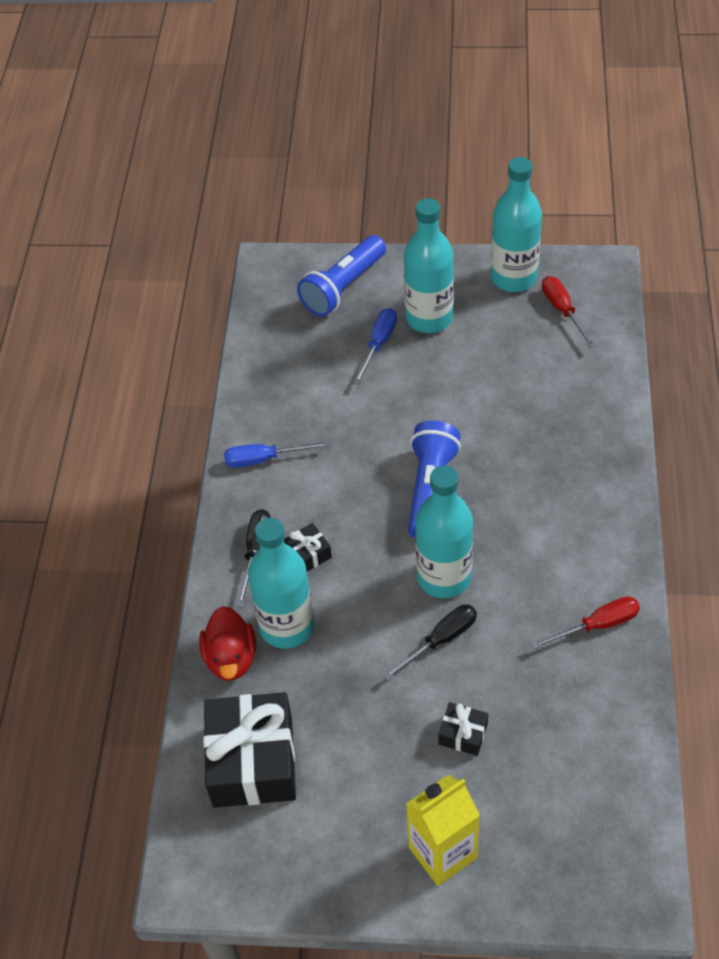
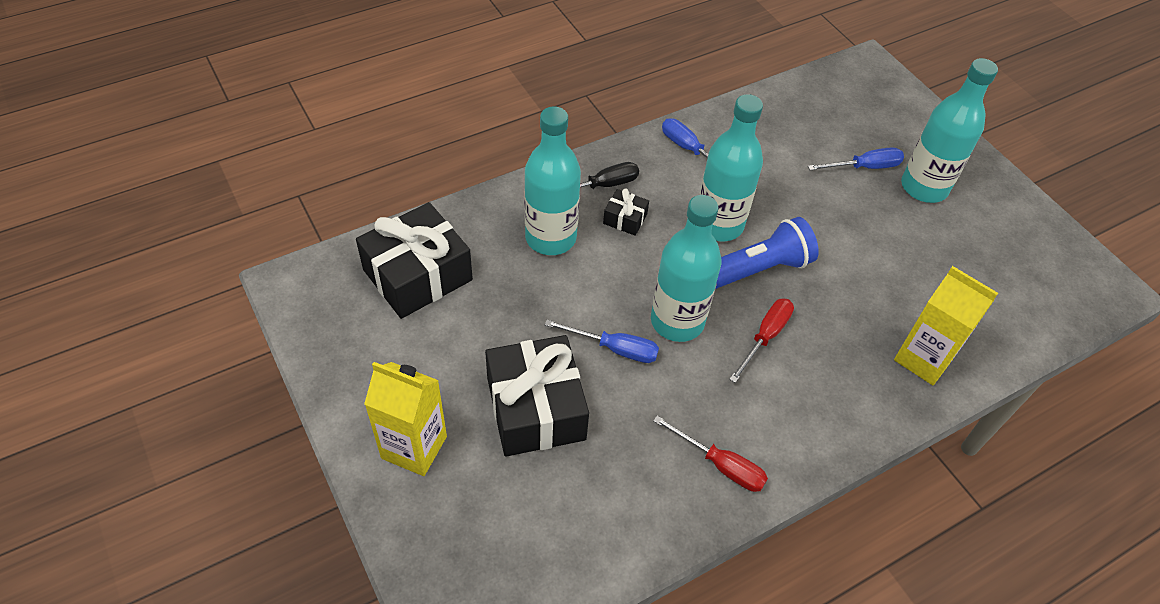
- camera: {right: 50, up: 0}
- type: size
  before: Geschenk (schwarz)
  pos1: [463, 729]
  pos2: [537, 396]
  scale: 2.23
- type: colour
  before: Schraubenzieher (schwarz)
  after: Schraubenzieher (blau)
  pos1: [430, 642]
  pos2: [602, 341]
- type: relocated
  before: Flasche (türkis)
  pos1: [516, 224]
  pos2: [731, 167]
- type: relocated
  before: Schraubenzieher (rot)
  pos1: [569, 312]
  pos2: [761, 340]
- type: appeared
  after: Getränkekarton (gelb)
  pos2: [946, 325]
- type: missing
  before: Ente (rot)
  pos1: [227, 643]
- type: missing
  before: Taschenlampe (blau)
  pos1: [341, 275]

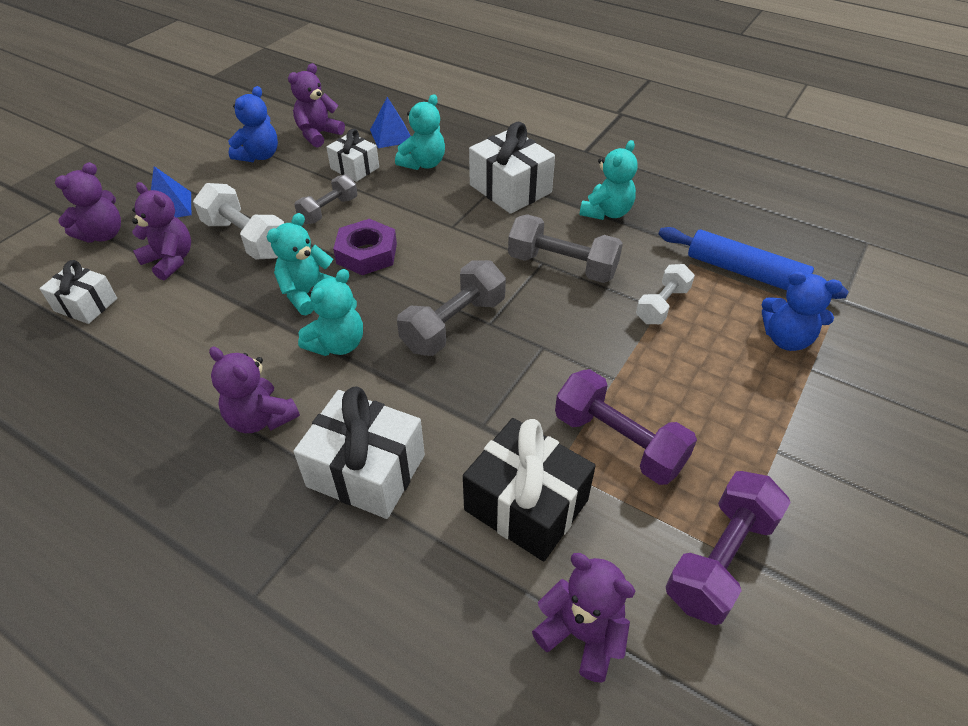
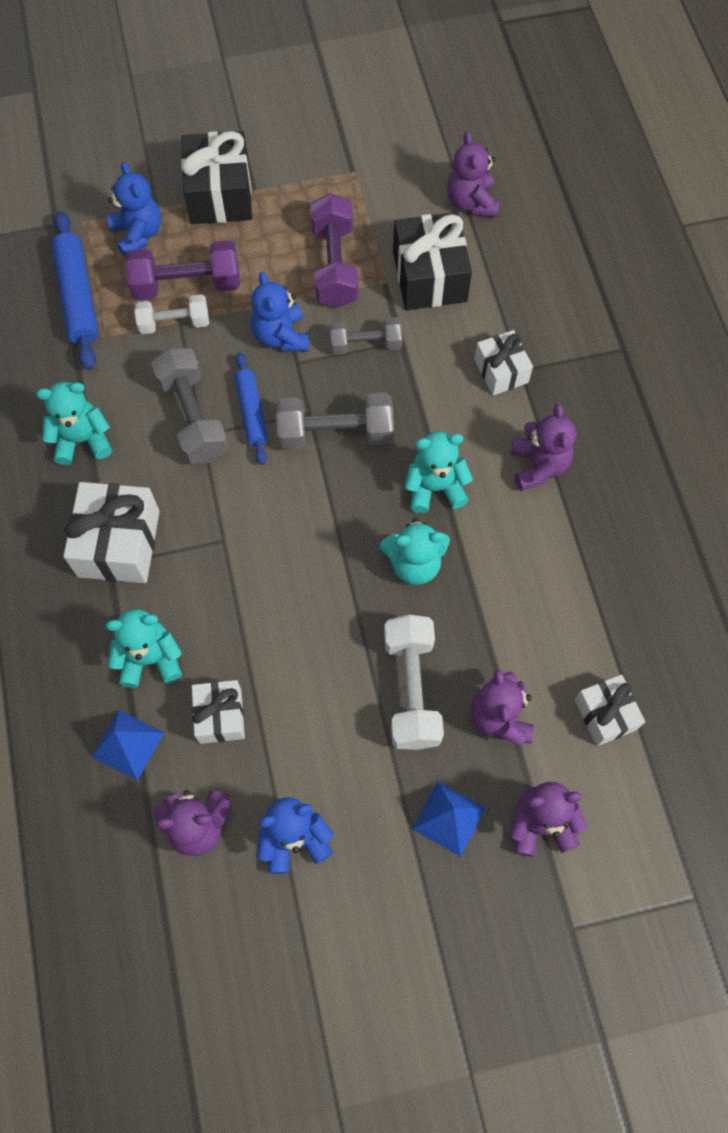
- camera: {right: -135, up: 20}
- type: relocated
  before: Hantel (lila)
  pos1: [728, 548]
  pos2: [182, 270]
- type: appeared
  after: Geschenk (schwarz)
  pos2: [216, 177]
- type: appeared
  after: Nudelholz (blau)
  pos2: [251, 408]
- type: appeared
  after: Teddybär (blau)
  pos2: [280, 312]
- type: relocated
  before: Hantel (grau)
  pos1: [326, 199]
  pos2: [366, 336]
- type: size
  before: Geschenk (weiß)
  pos1: [359, 452]
  pos2: [503, 362]
  scale: 0.61
- type: missing
  before: Sechskantmutter (lila)
  pos1: [365, 247]

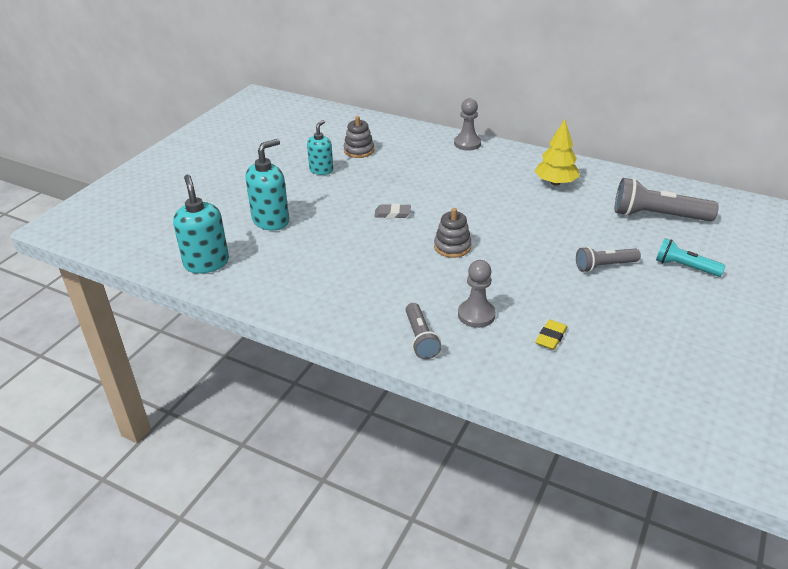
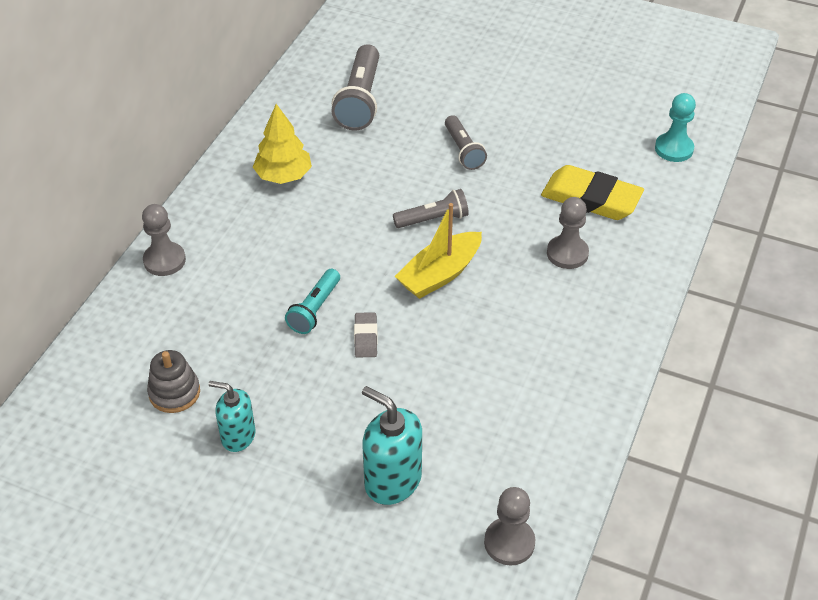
- camera: {right: -95, up: 10}
- type: relocated
  before: Taschenlampe (türkis)
  pos1: [691, 257]
  pos2: [312, 301]
- type: relocated
  before: Taschenlampe (grau)
  pos1: [424, 331]
  pos2: [431, 208]
- type: exchanged
  before: Stapelspielzeug (grau)
  after: Boot (gelb)
  pos1: [453, 233]
  pos2: [438, 251]
- type: exchanged
  before: Seifenspender (türkis)
  after: Bauer (grau)
  pos1: [201, 224]
  pos2: [509, 526]
- type: size
  before: Radiergummi (gelb)
  pos1: [551, 334]
  pos2: [592, 192]
  scale: 2.07
- type: appeared
  after: Bauer (türkis)
  pos2: [675, 127]

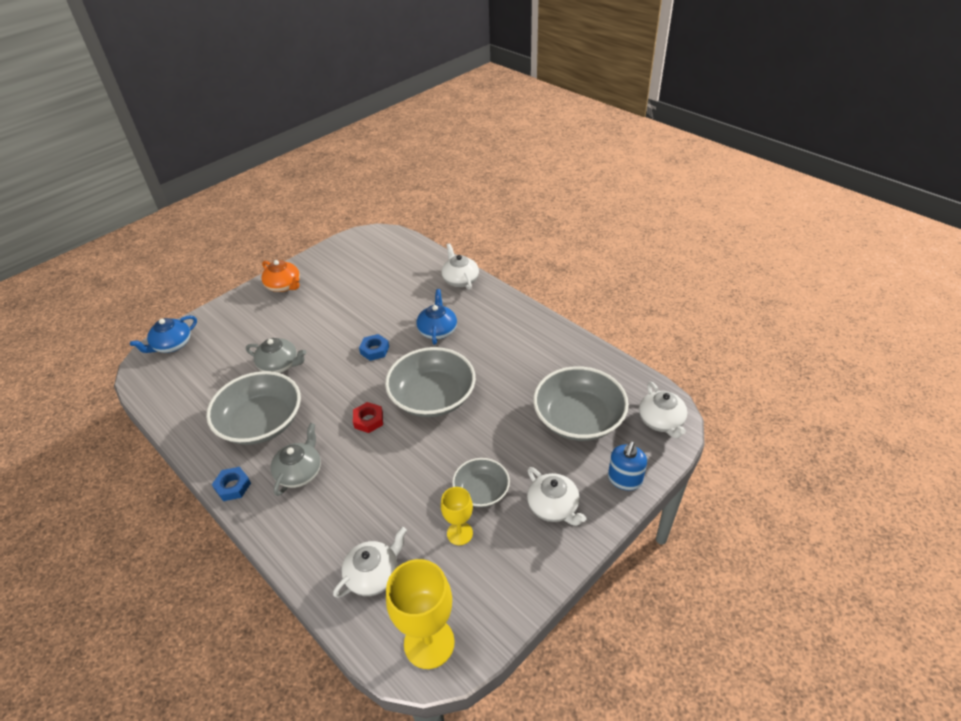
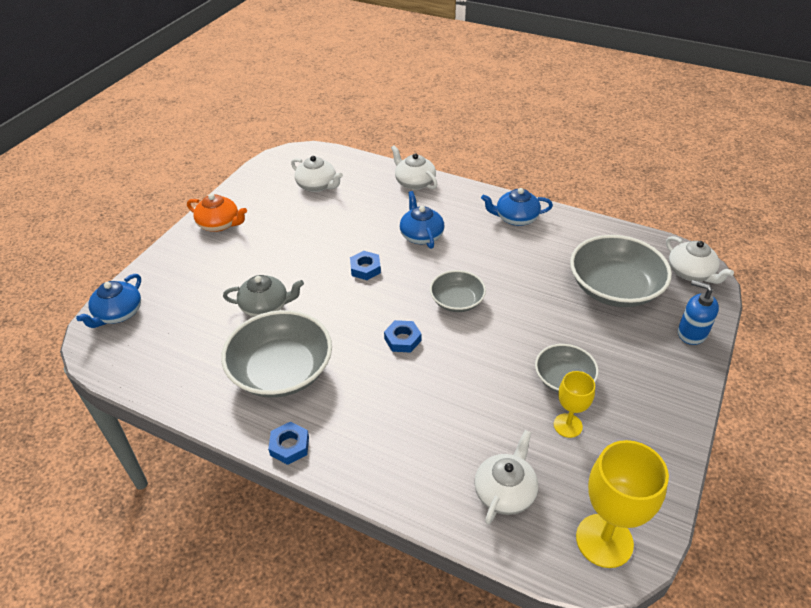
- camera: {right: -20, up: 0}
- type: relocated
  before: Teekanne (weiß)
  pos1: [556, 496]
  pos2: [317, 174]
- type: colour
  before: Sechskantmutter (rot)
  after: Sechskantmutter (blau)
  pos1: [368, 417]
  pos2: [402, 336]
- type: size
  before: Schüssel (grau)
  pos1: [430, 382]
  pos2: [458, 291]
  scale: 0.57
- type: appeared
  after: Teekanne (blau)
  pos2: [517, 207]
- type: spun
  before: Seifenspender (blau)
  pos1: [627, 465]
  pos2: [698, 312]
  turn: 120
- type: missing
  before: Teekanne (grau)
  pos1: [296, 459]

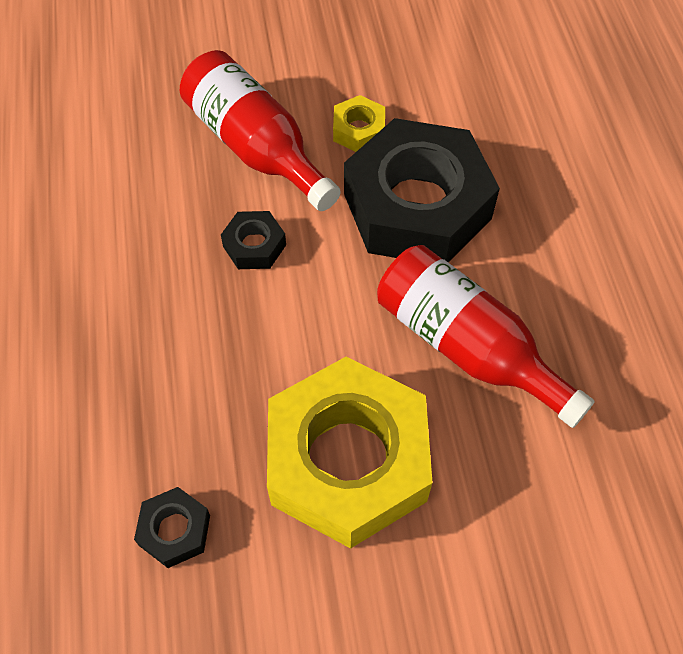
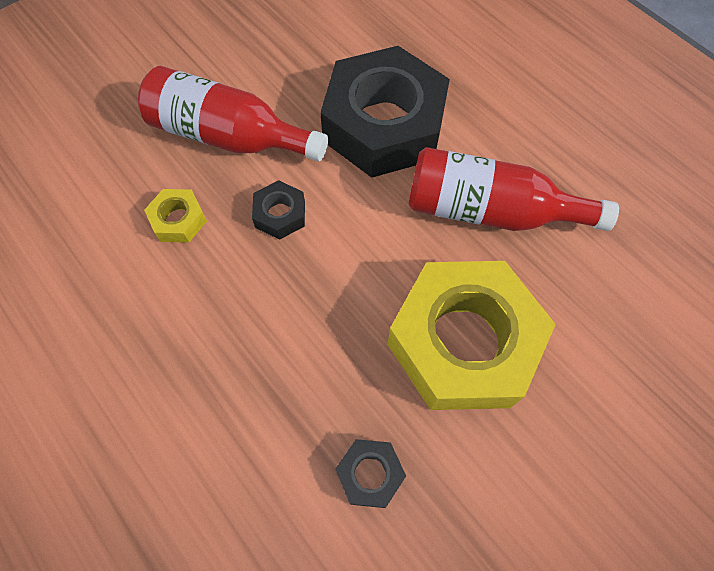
- camera: {right: -30, up: 5}
- type: relocated
  before: Sechskantmutter (gelb)
  pos1: [359, 123]
  pos2: [175, 216]

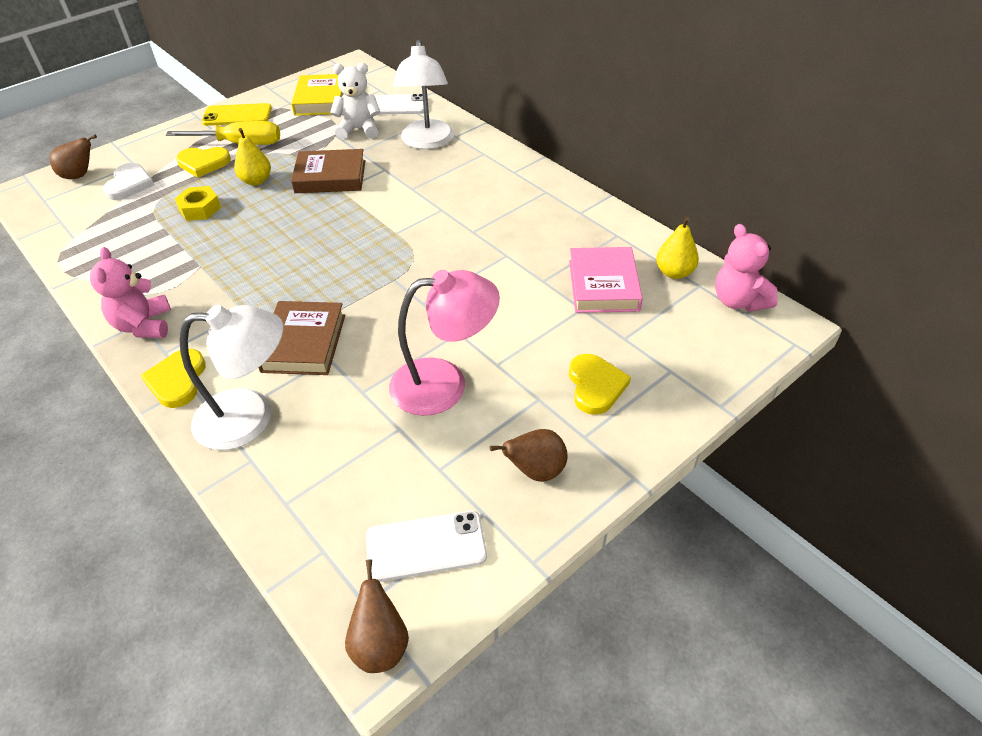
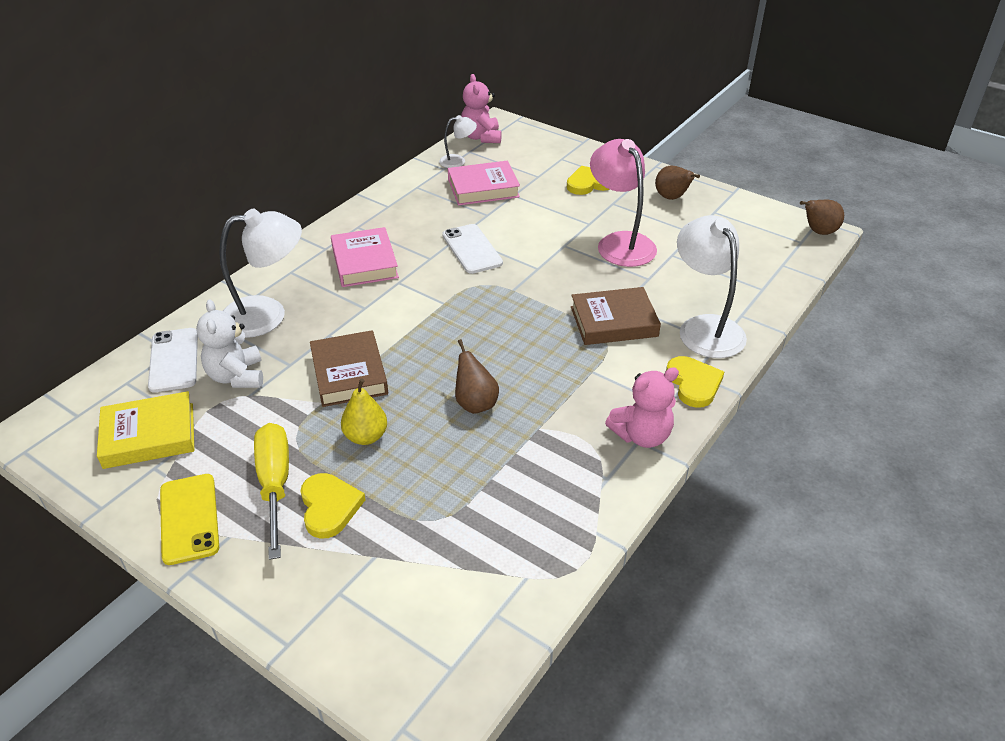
- camera: {right: -105, up: -5}
- type: appeared
  after: Buch (rosa)
  pos2: [365, 257]
- type: exchanged
  before: Birne (gelb)
  after: Lampe (weiß)
  pos1: [677, 248]
  pos2: [458, 141]
- type: relocated
  before: Handy (weiß)
  pos1: [426, 546]
  pos2: [472, 249]
- type: relocated
  before: Birne (braun)
  pos1: [73, 157]
  pos2: [477, 376]
- type: spun
  before: Teddybär (rosa)
  pos1: [746, 268]
  pos2: [481, 108]
  turn: 120
- type: spun
  before: Herz (gelb)
  pos1: [173, 378]
  pos2: [695, 382]
  turn: -90
- type: missing
  before: Herz (weiß)
  pos1: [128, 181]
- type: missing
  before: Sechskantmutter (gelb)
  pos1: [197, 203]

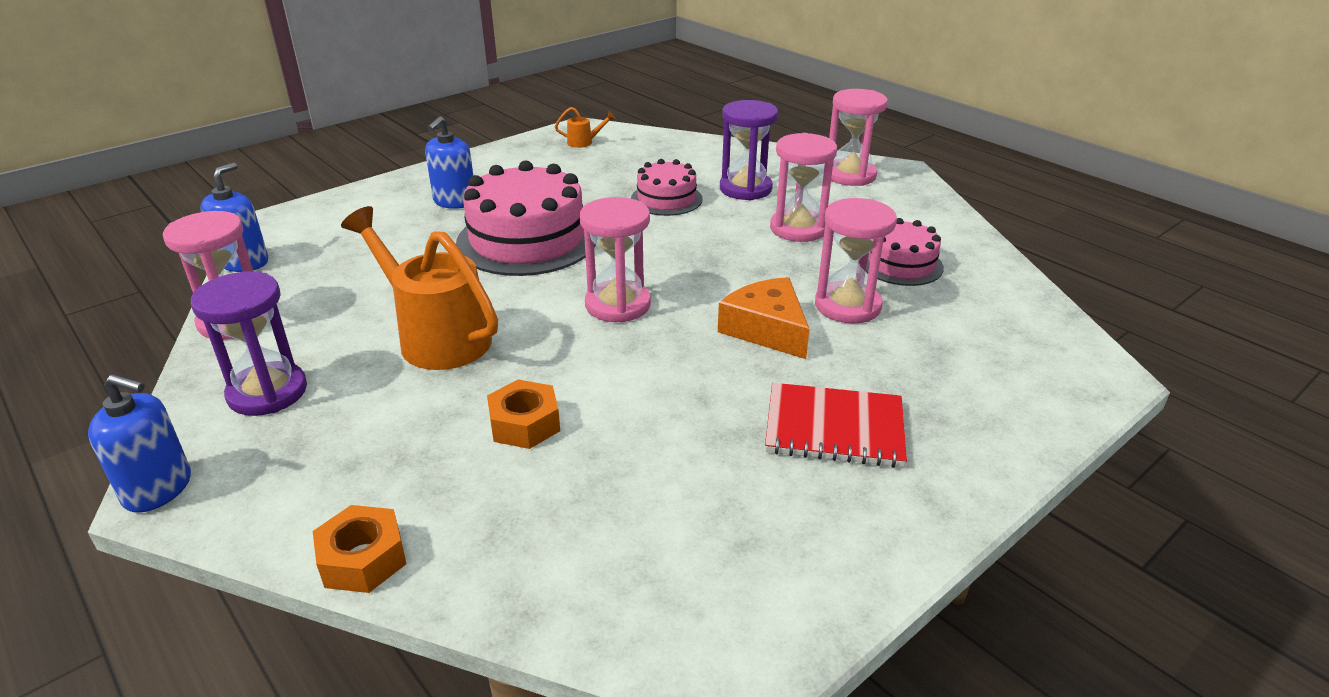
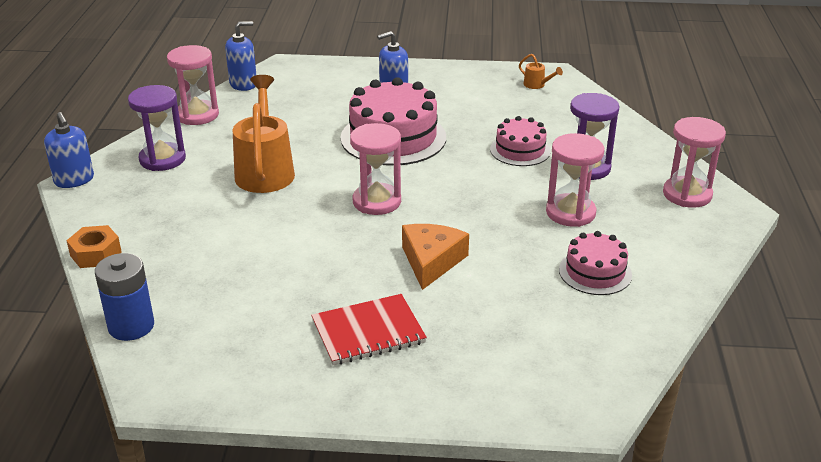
- camera: {right: 45, up: 0}
- type: appeared
  after: Batterie (blau)
  pos2: [124, 297]
- type: spun
  before: Notizbuch (rot)
  pos1: [836, 425]
  pos2: [369, 329]
  turn: -75
- type: missing
  before: Sechskantmutter (orange)
  pos1: [523, 414]
- type: missing
  before: Sanduhr (rosa)
  pos1: [856, 260]

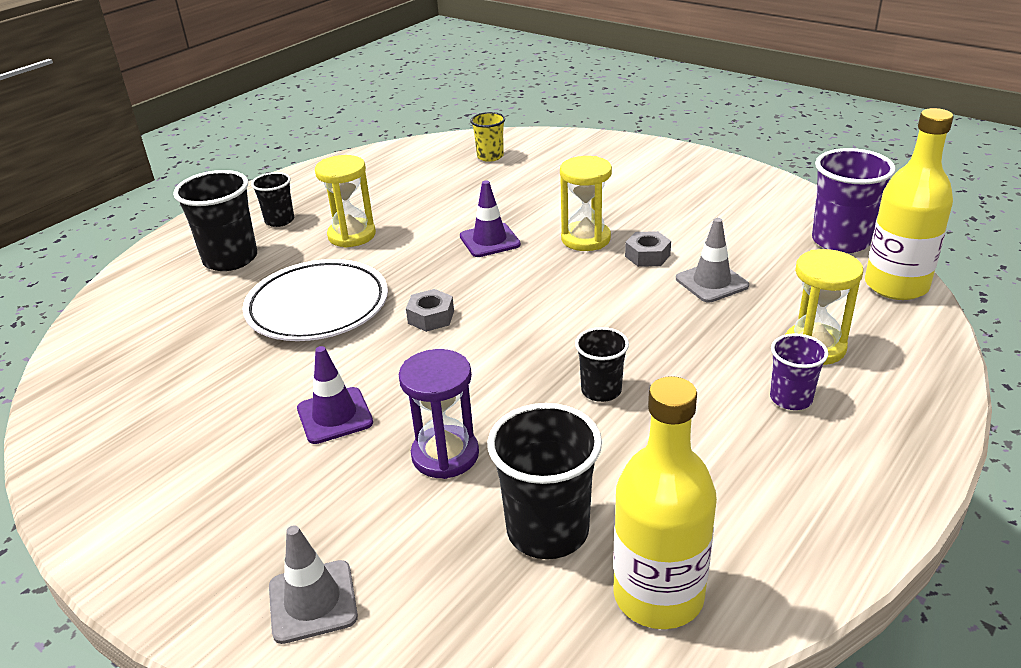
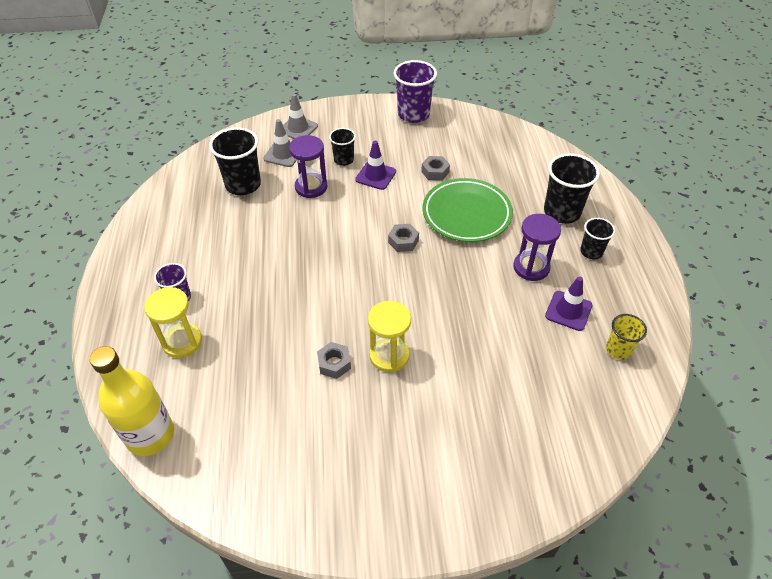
- camera: {right: 135, up: 15}
- type: relocated
  before: Leitkegel (grau)
  pos1: [712, 260]
  pos2: [280, 143]
- type: relocated
  before: Becher (schwarz)
  pos1: [602, 364]
  pos2: [342, 147]
- type: relocated
  before: Becher (lila)
  pos1: [854, 200]
  pos2: [415, 91]
- type: appeared
  after: Sechskantmutter (grau)
  pos2: [435, 168]
- type: colour
  before: Teller (weiß)
  after: Teller (grün)
  pos1: [315, 300]
  pos2: [468, 210]
- type: colour
  before: Sanduhr (gelb)
  after: Sanduhr (lila)
  pos1: [345, 201]
  pos2: [537, 247]
- type: relocated
  before: Leitkegel (lila)
  pos1: [490, 219]
  pos2: [568, 303]
- type: relocated
  before: Becher (gelb)
  pos1: [487, 137]
  pos2: [626, 336]
- type: missing
  before: Flasche (gelb)
  pos1: [665, 502]

